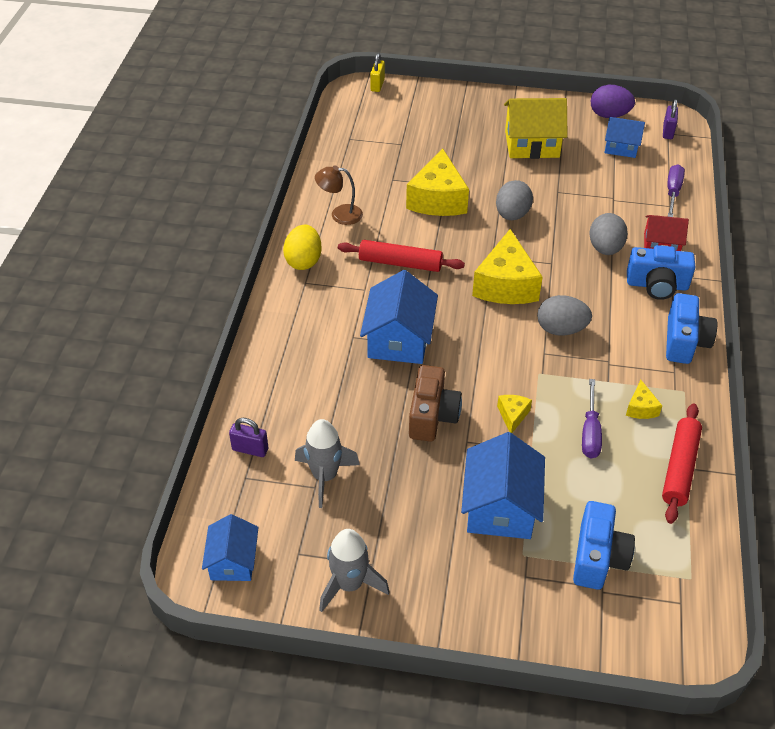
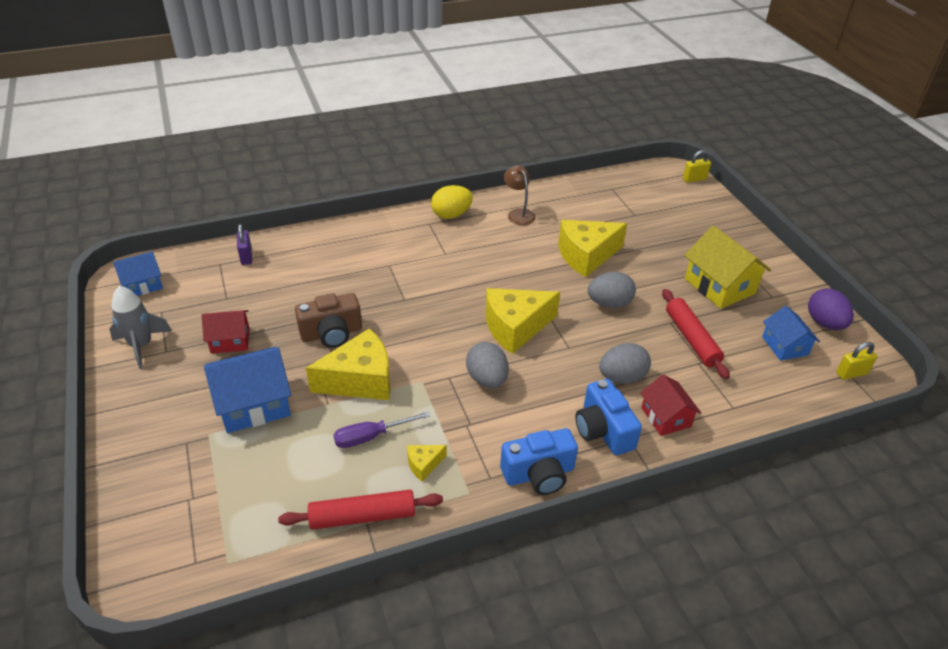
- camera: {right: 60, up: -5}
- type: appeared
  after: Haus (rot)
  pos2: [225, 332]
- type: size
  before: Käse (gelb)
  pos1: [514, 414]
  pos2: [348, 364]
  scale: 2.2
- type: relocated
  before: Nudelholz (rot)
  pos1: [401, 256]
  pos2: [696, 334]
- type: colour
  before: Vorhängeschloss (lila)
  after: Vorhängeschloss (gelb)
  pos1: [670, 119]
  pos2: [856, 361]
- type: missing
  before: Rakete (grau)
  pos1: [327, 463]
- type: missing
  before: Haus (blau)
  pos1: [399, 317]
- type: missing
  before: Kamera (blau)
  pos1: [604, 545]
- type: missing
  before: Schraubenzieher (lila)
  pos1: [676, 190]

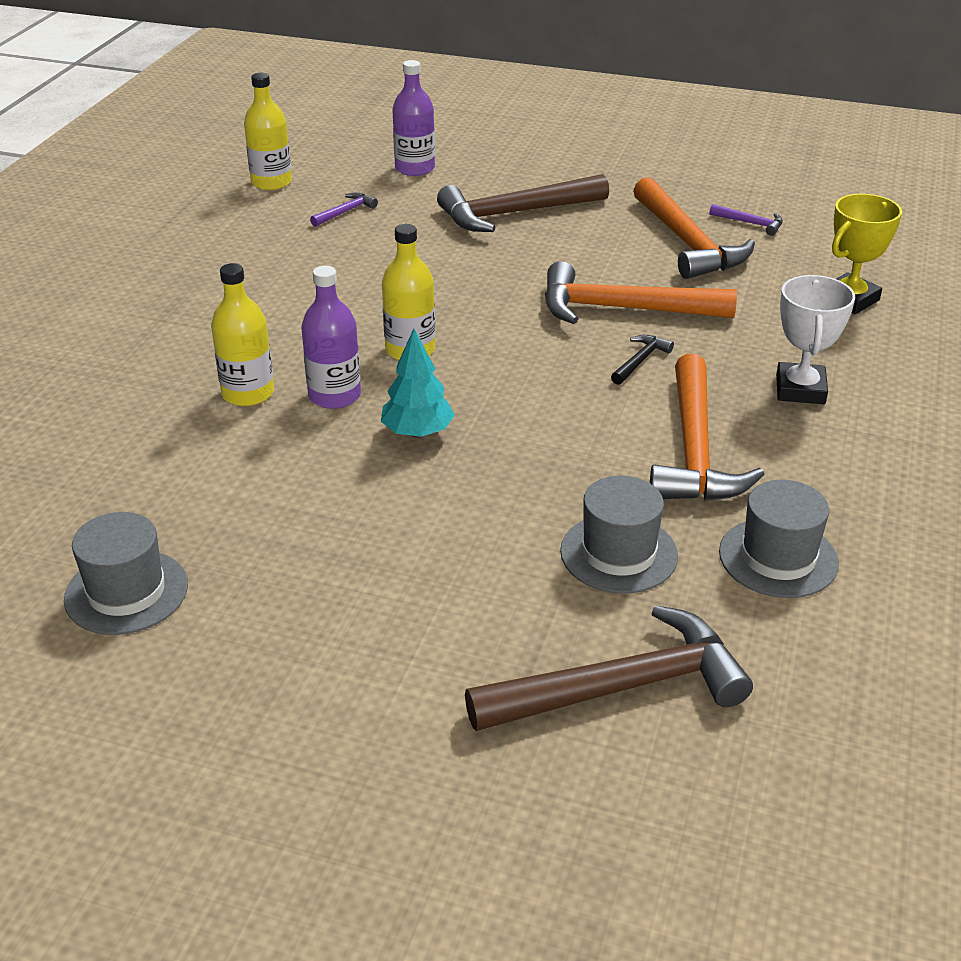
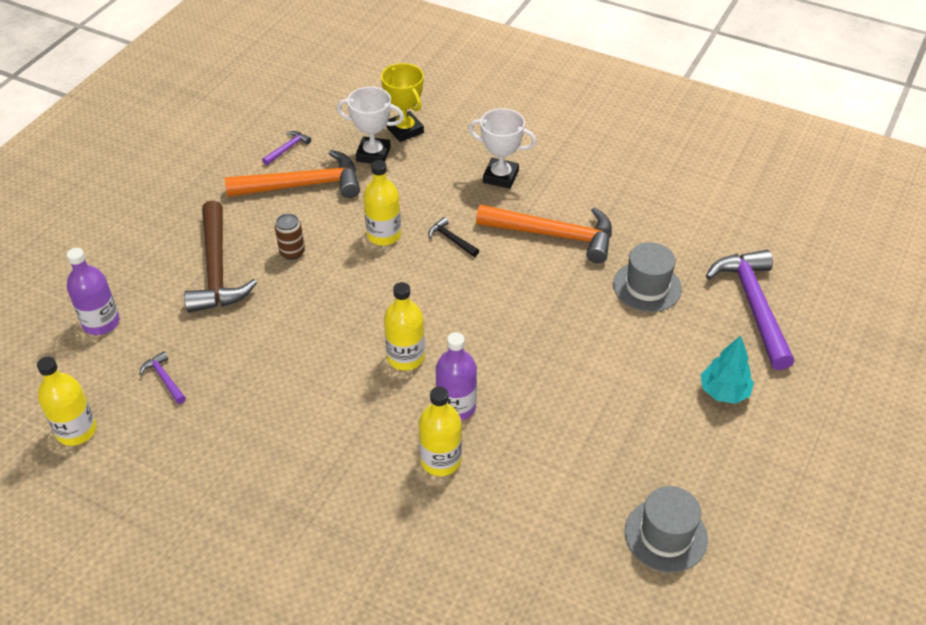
- camera: {right: -80, up: 10}
- type: appeared
  after: Dose (braun)
  pos2: [290, 237]
- type: appeared
  after: Pokal (weiß)
  pos2: [370, 125]
- type: exchanged
  before: Hammer (orange)
  after: Flasche (gelb)
  pos1: [641, 292]
  pos2: [382, 202]
- type: relocated
  before: Baum (türkis)
  pos1: [418, 383]
  pos2: [727, 370]
- type: colour
  before: Hammer (braun)
  after: Hammer (lila)
  pos1: [609, 668]
  pos2: [750, 310]
- type: missing
  before: Hut (grau)
  pos1: [779, 539]

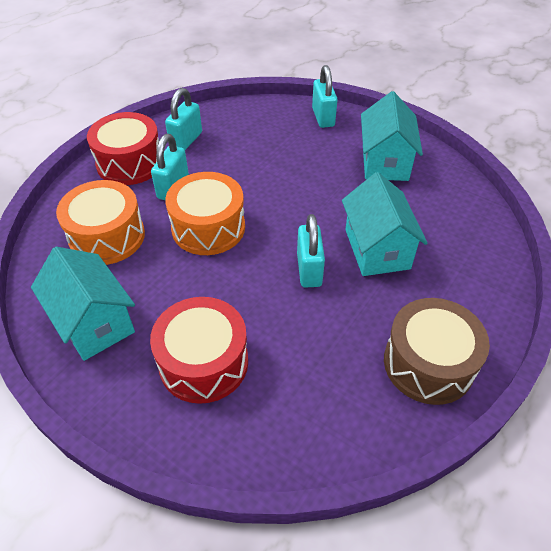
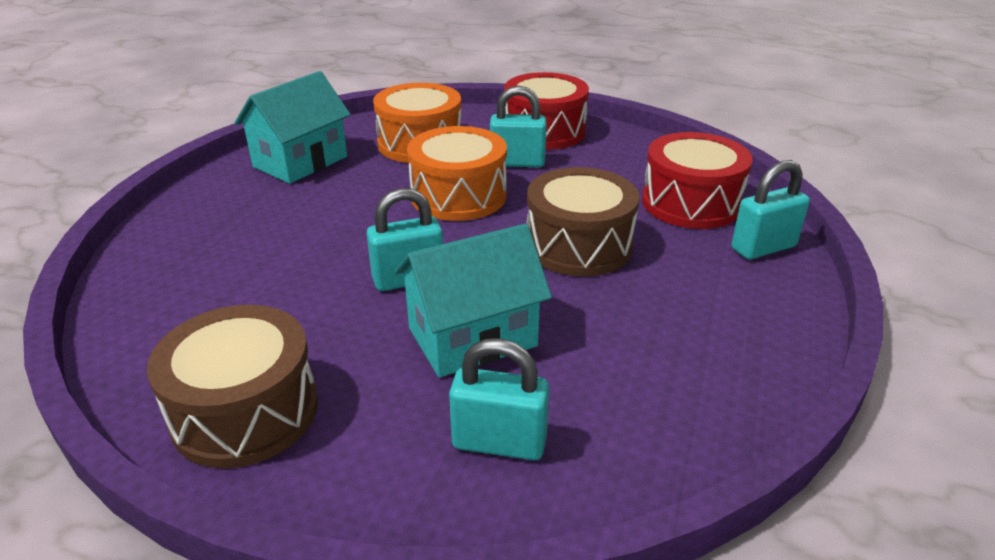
- camera: {right: 75, up: -15}
- type: relocated
  before: Vorhängeschloss (türkis)
  pos1: [183, 119]
  pos2: [499, 399]
- type: appeared
  after: Trommel (braun)
  pos2: [583, 222]
- type: relocated
  before: Trommel (rot)
  pos1: [199, 350]
  pos2: [697, 180]
- type: missing
  before: Haus (türkis)
  pos1: [392, 136]

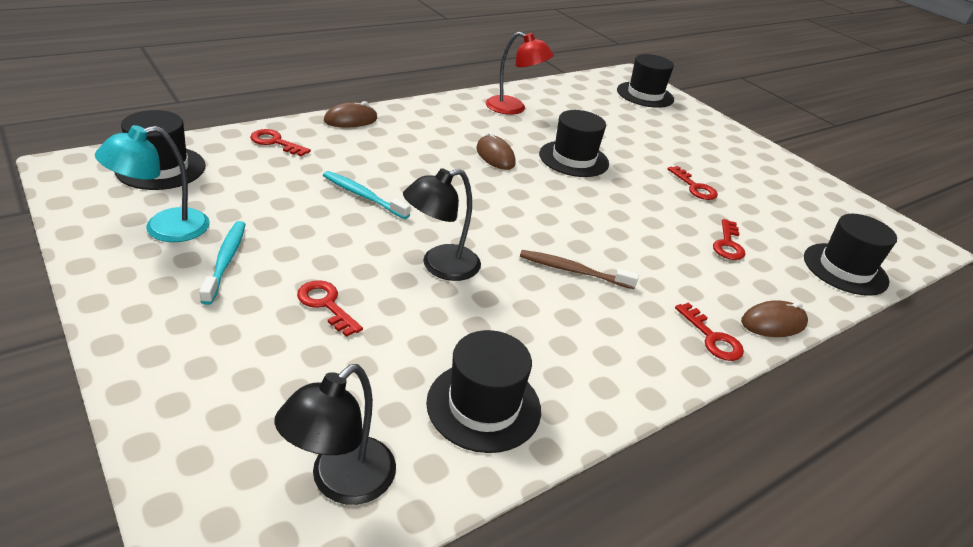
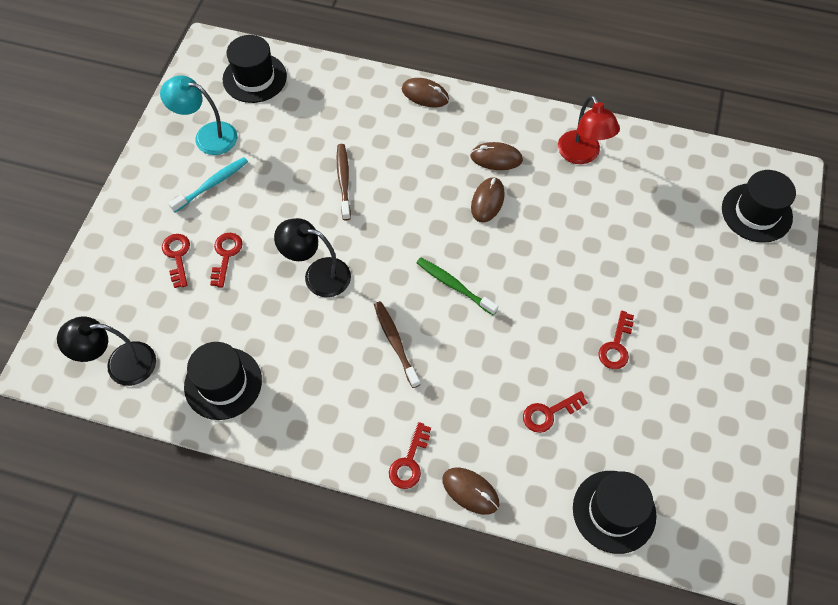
- camera: {right: 55, up: 25}
- type: relocated
  before: Schlüssel (rot)
  pos1: [280, 143]
  pos2: [176, 261]
- type: colour
  before: Zahnbürste (türkis)
  after: Zahnbürste (braun)
  pos1: [367, 195]
  pos2: [344, 182]
- type: appeared
  after: Zahnbürste (grün)
  pos2: [457, 286]
- type: appeared
  after: Computermaus (braun)
  pos2: [496, 156]
- type: missing
  before: Hut (schwarz)
  pos1: [574, 143]

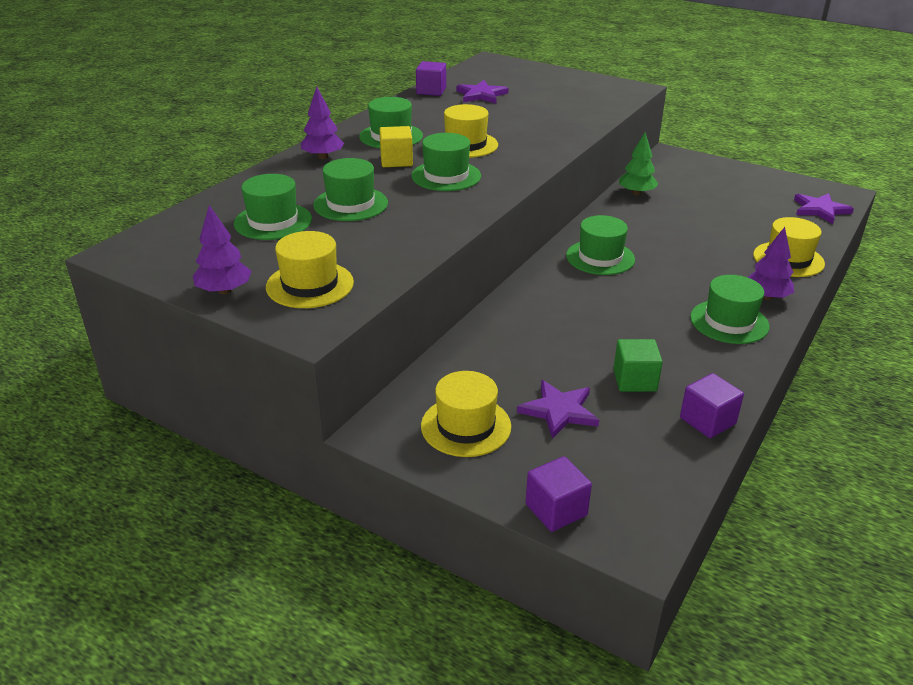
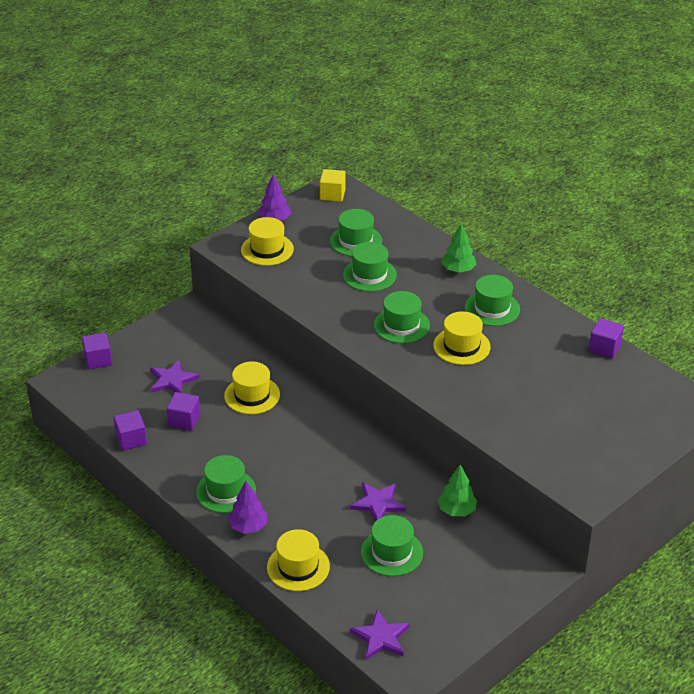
- camera: {right: 105, up: 5}
- type: colour
  before: Kubus (grün)
  after: Kubus (lila)
  pos1: [638, 365]
  pos2: [183, 411]
- type: relocated
  before: Hut (gelb)
  pos1: [466, 414]
  pos2: [252, 387]
- type: relocated
  before: Kubus (gelb)
  pos1: [396, 146]
  pos2: [333, 185]
- type: relocated
  before: Stern (lila)
  pos1: [482, 92]
  pos2: [378, 502]
- type: relocated
  before: Hut (grün)
  pos1: [600, 245]
  pos2: [392, 545]
- type: colour
  before: Baum (lila)
  after: Baum (grün)
  pos1: [322, 123]
  pos2: [458, 247]

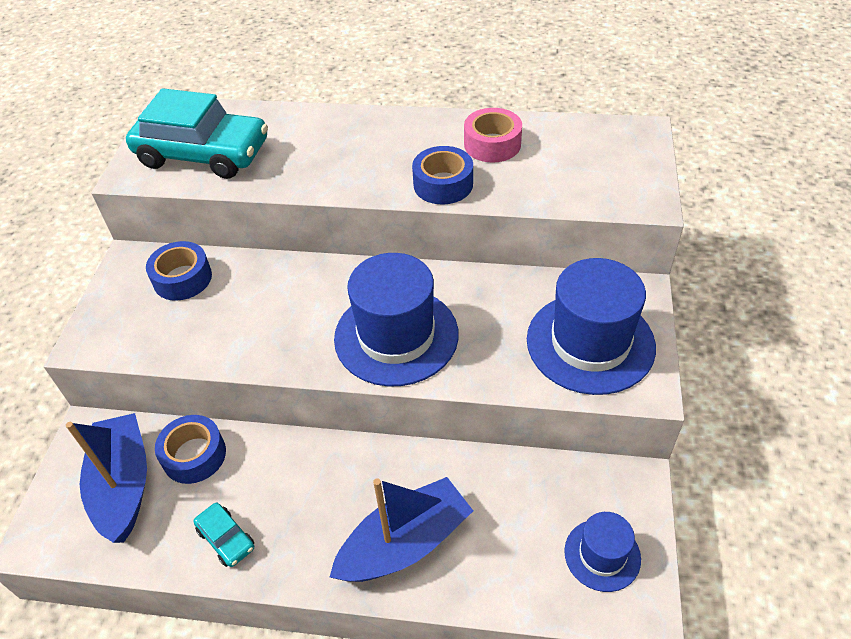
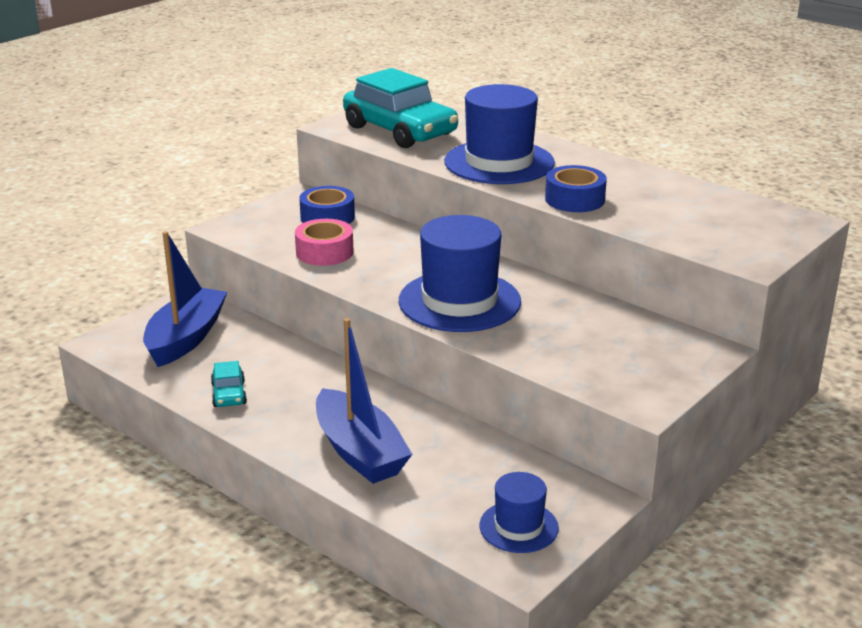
- camera: {right: 30, up: -20}
- type: relocated
  before: Klebeband (rosa)
  pos1: [493, 135]
  pos2: [324, 242]
- type: spun
  before: Boot (blau)
  pos1: [401, 529]
  pos2: [364, 401]
  turn: 60
- type: relocated
  before: Hut (blau)
  pos1: [591, 326]
  pos2: [499, 134]
- type: missing
  before: Klebeband (blau)
  pos1: [190, 449]

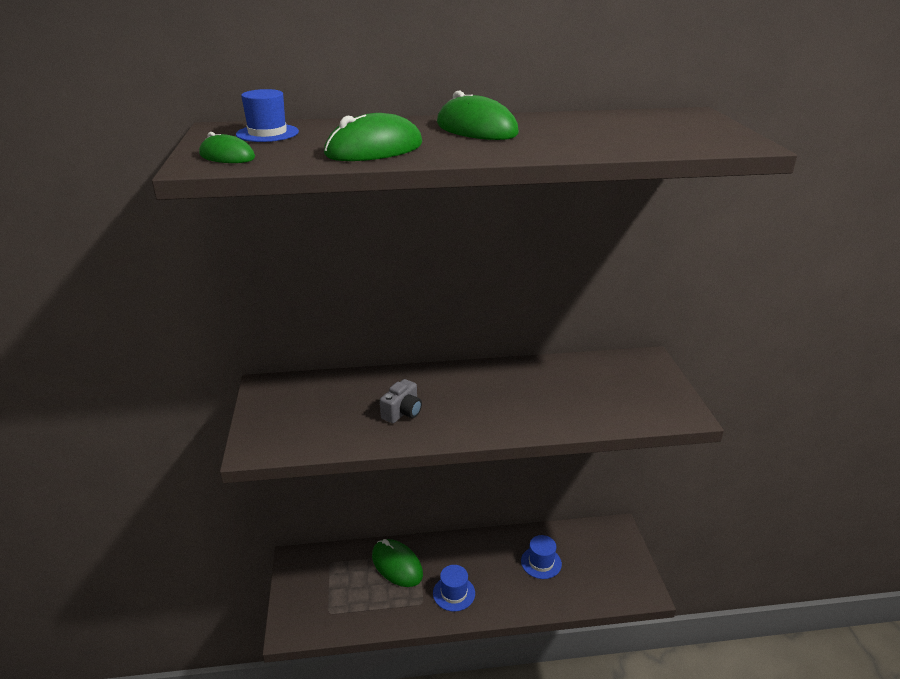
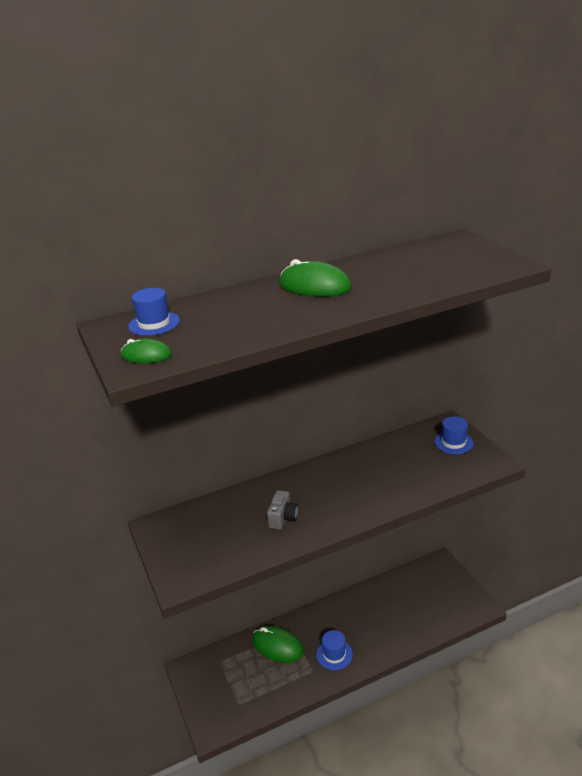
- camera: {right: -15, up: 0}
- type: relocated
  before: Hut (blau)
  pos1: [541, 557]
  pos2: [453, 435]
- type: missing
  before: Computermaus (grün)
  pos1: [373, 137]

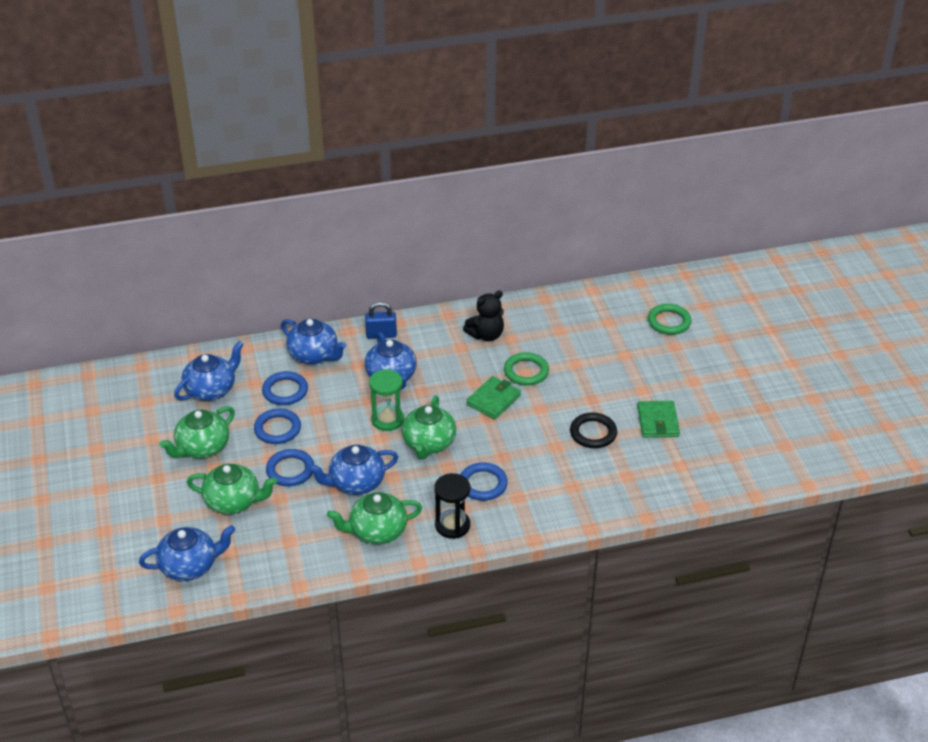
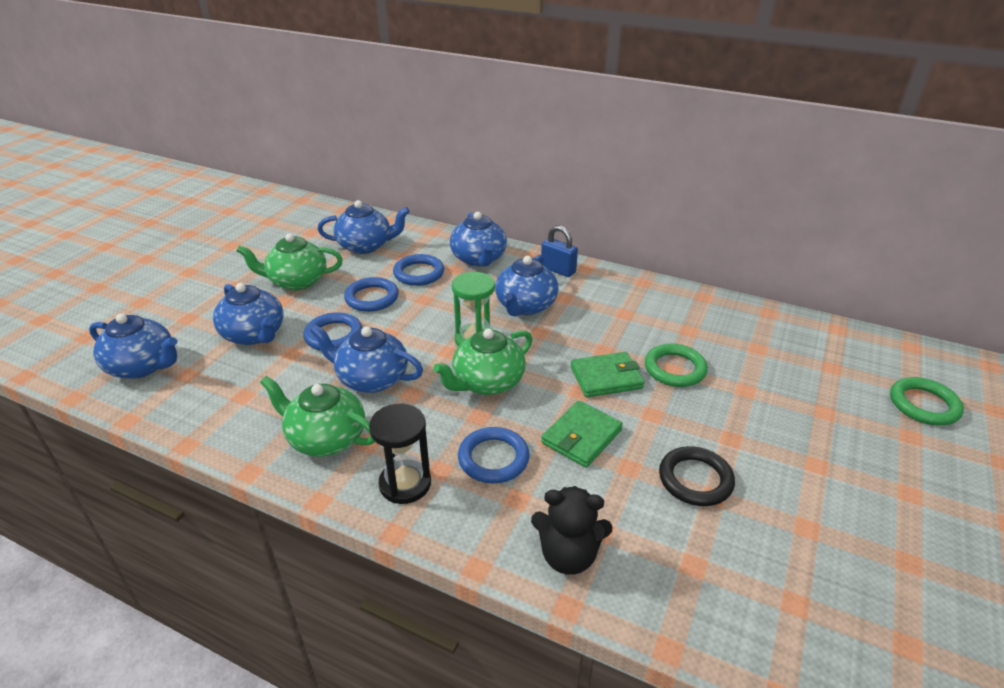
- camera: {right: 40, up: -5}
- type: colour
  before: Teekanne (grün)
  after: Teekanne (blau)
  pos1: [232, 489]
  pos2: [248, 314]
- type: relocated
  before: Teddybär (schwarz)
  pos1: [483, 315]
  pos2: [571, 530]
- type: relocated
  before: Geldbörse (grün)
  pos1: [658, 419]
  pos2: [582, 434]

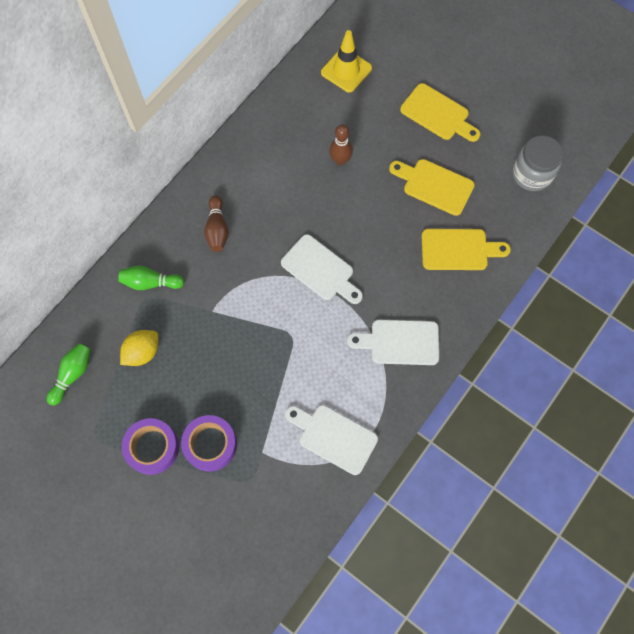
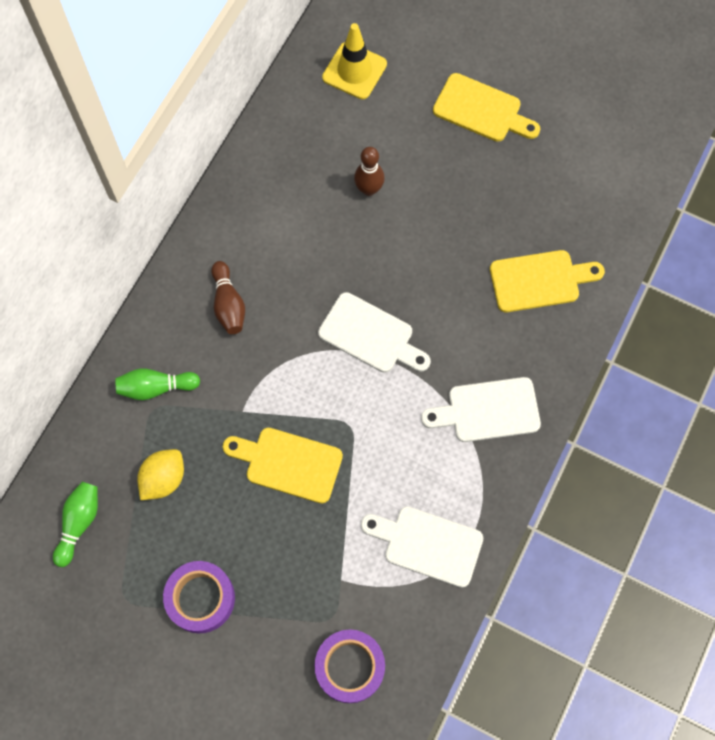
- camera: {right: -10, up: 0}
- type: relocated
  before: Schneidebrett (gelb)
  pos1: [432, 187]
  pos2: [283, 466]
- type: relocated
  before: Klebeband (lila)
  pos1: [209, 443]
  pos2: [350, 666]
- type: missing
  before: Einmachglas (grau)
  pos1: [537, 163]

